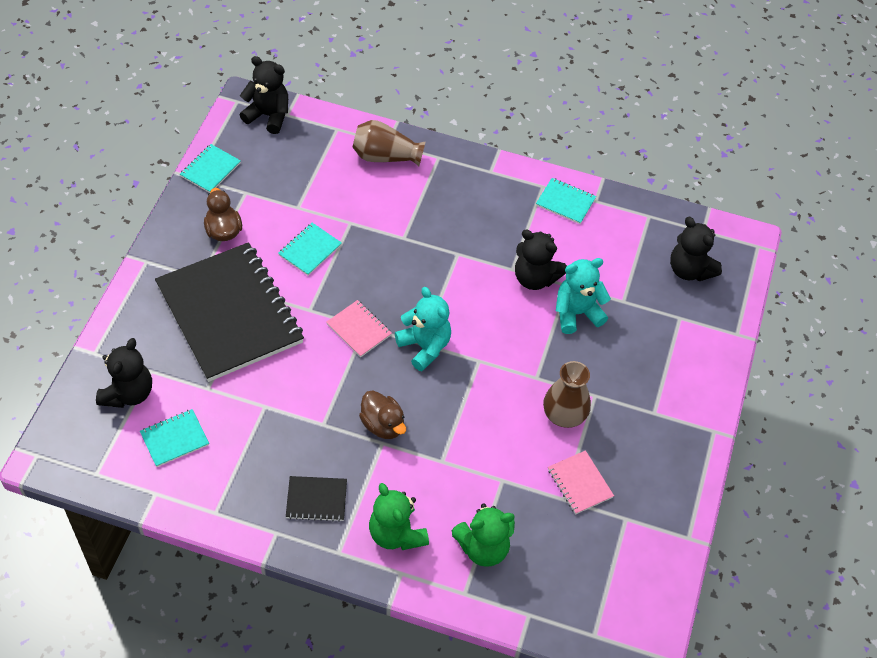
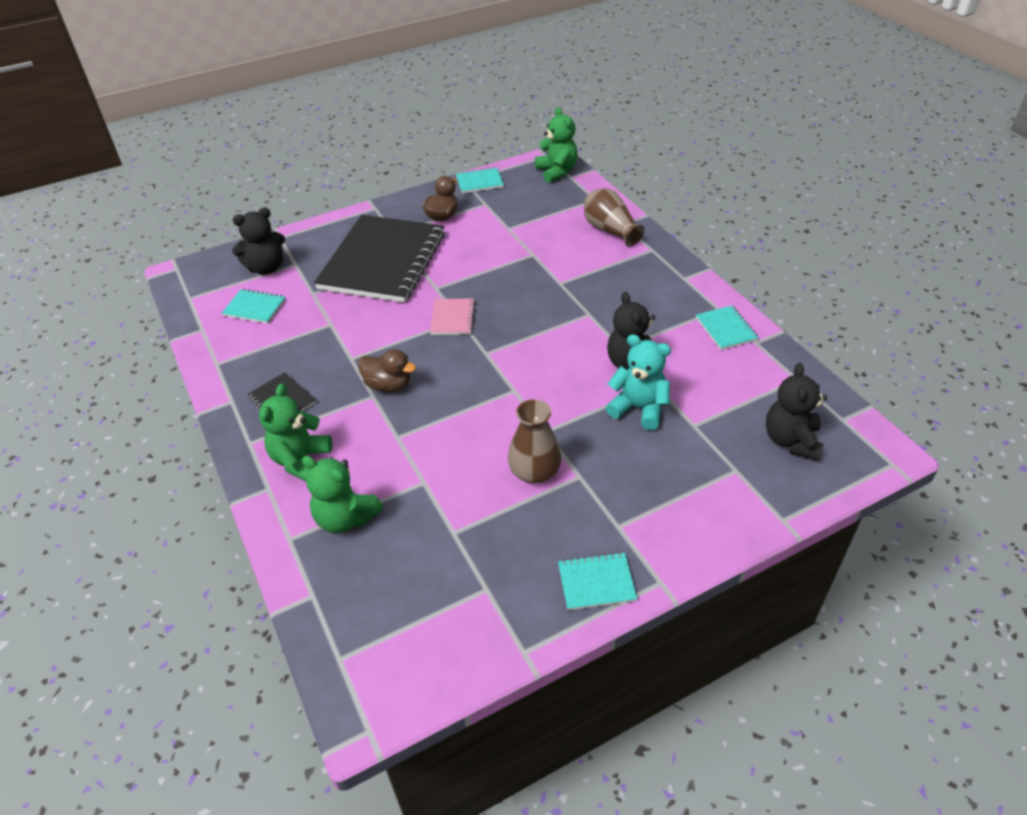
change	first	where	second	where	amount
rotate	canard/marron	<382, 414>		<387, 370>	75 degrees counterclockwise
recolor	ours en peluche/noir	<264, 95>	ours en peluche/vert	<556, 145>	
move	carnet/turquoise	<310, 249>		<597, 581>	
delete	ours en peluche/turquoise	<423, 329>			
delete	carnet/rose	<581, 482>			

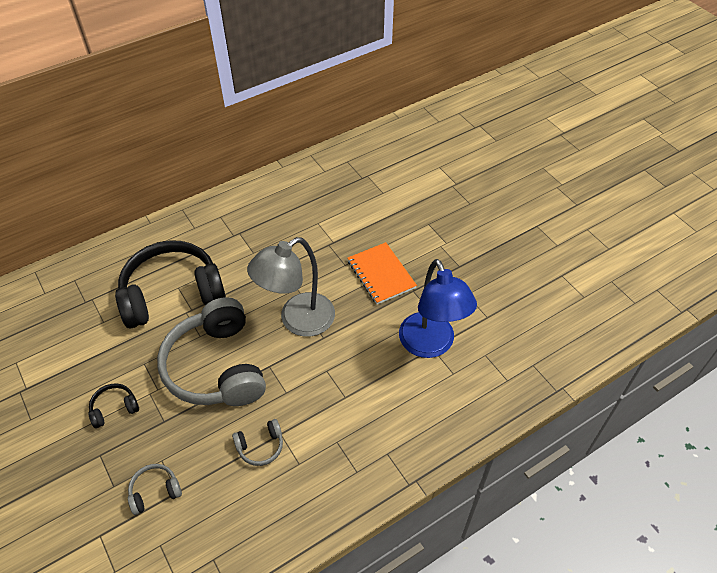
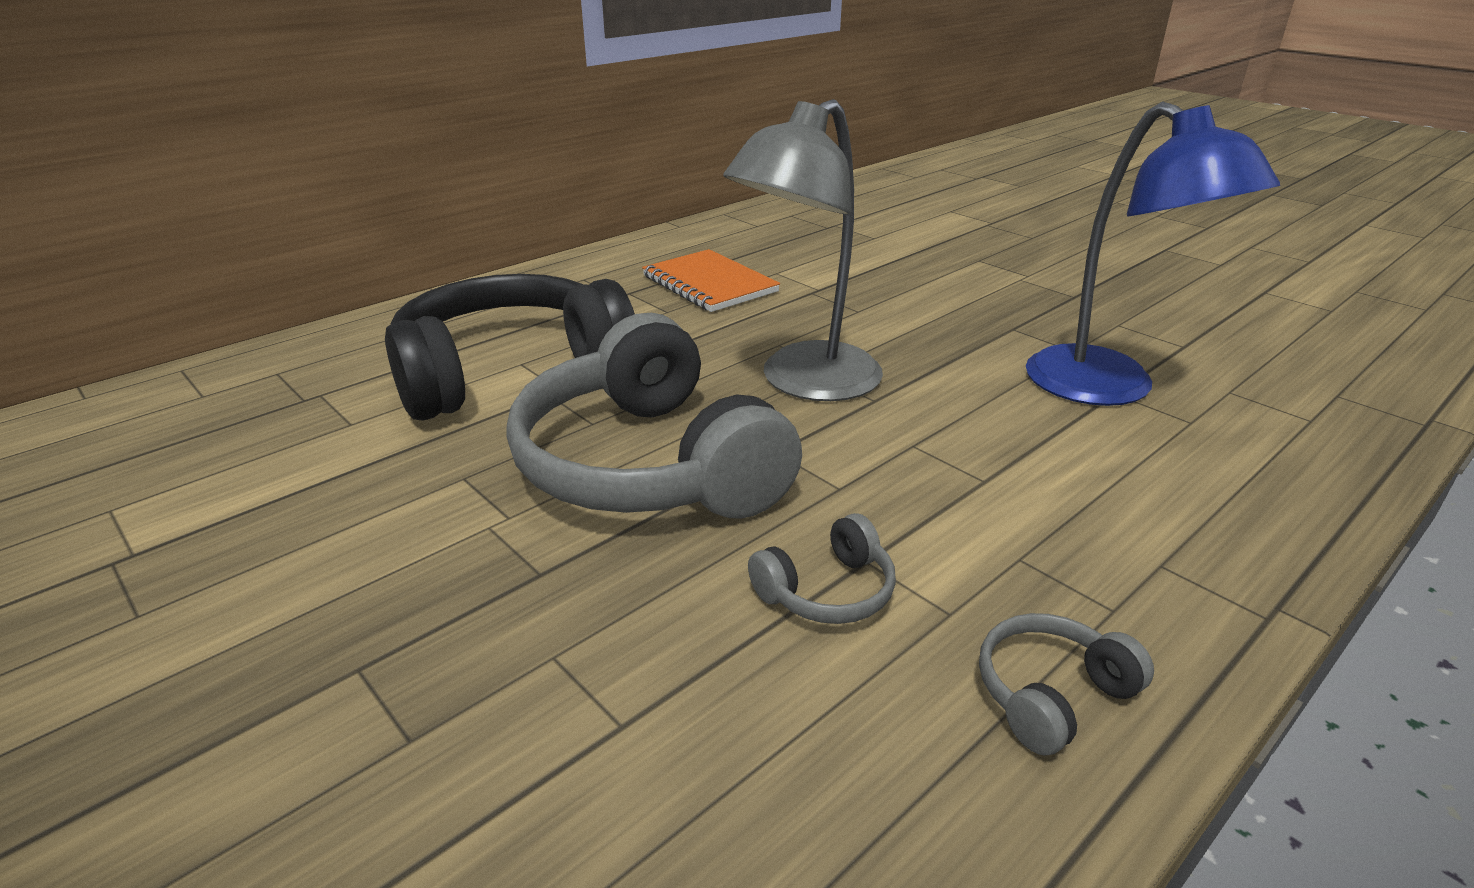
change	first	where	second	where	amount
move	carnet/orange	<382, 273>		<711, 280>	
move	casque audio/gris	<155, 489>		<1066, 684>	
delete	casque audio/noir	<113, 406>			

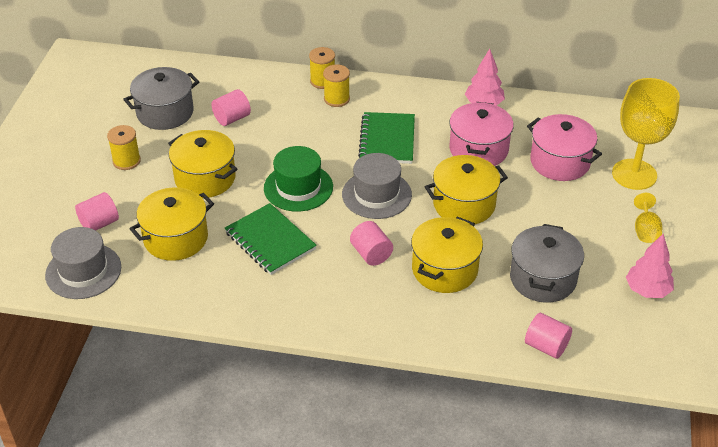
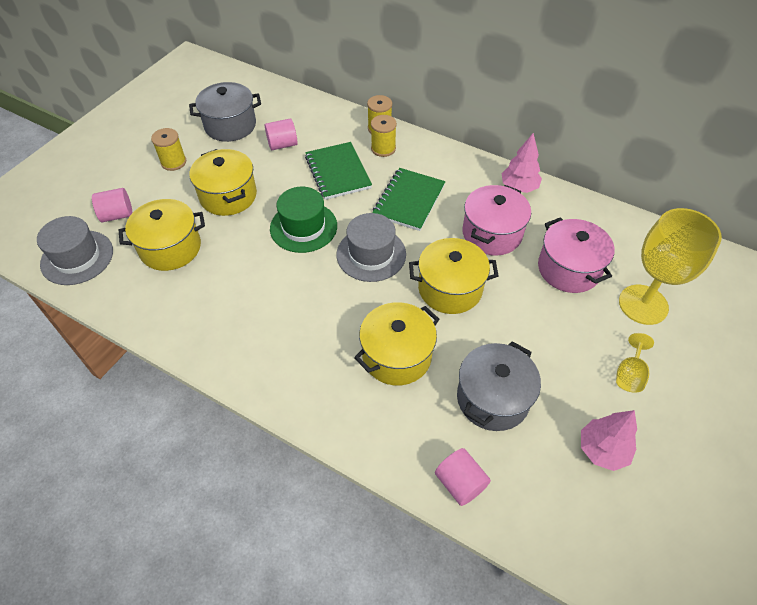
change	first	where	second	where	amount
move	carnet/vert	<271, 239>		<338, 171>	
delete	cylindre/rose	<371, 243>			

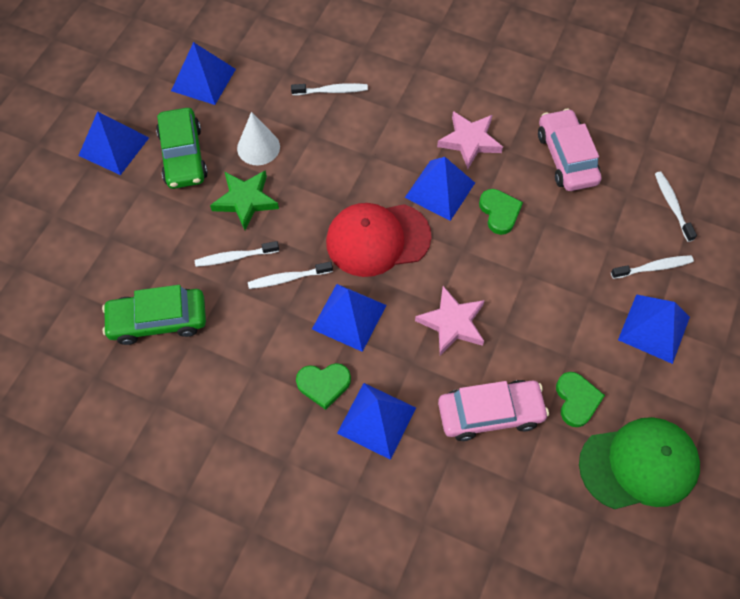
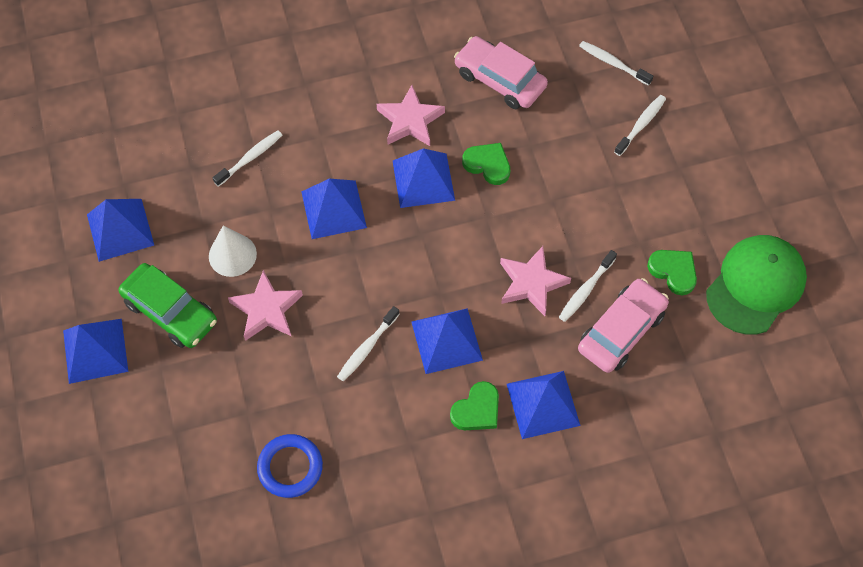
change	first	where	second	where	amount
recolor	étoile/vert	<244, 200>	étoile/rose	<265, 305>	
replace	voiture/vert	<154, 315>	anneau/bleu	<290, 466>	
move	pyramide/bleu	<654, 329>		<334, 209>	
move	brosse à dents/blanc	<237, 254>		<588, 286>	
delete	casquette/rouge	<379, 240>			

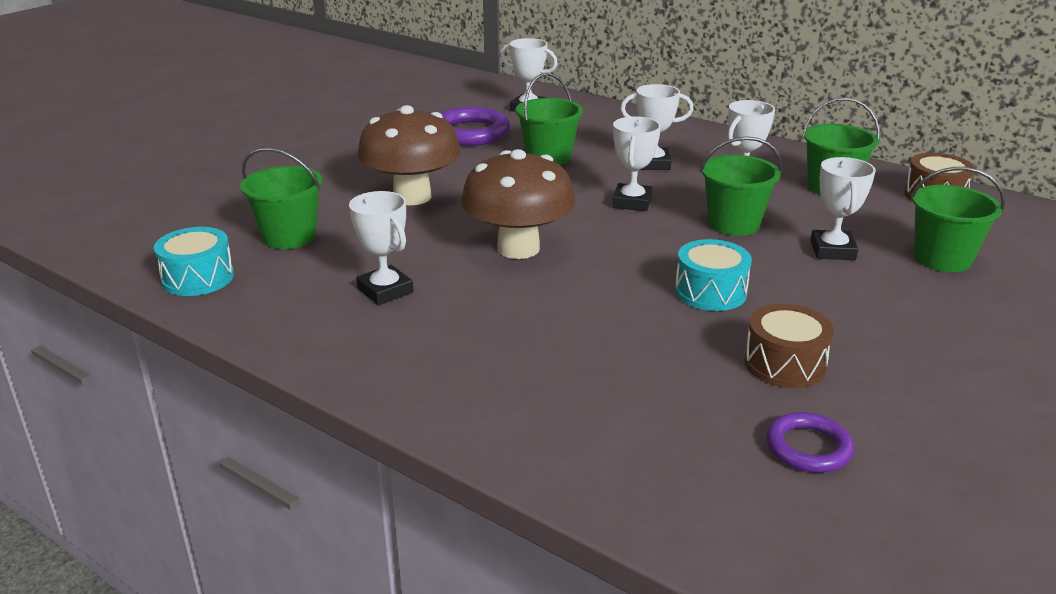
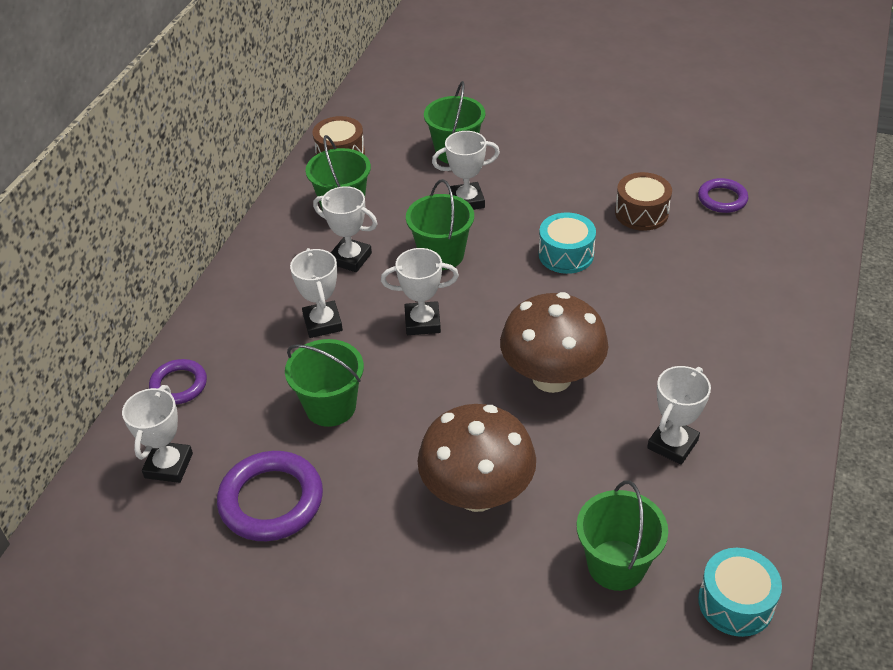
change	first	where	second	where	amount
insert			anneau/violet	<178, 382>	

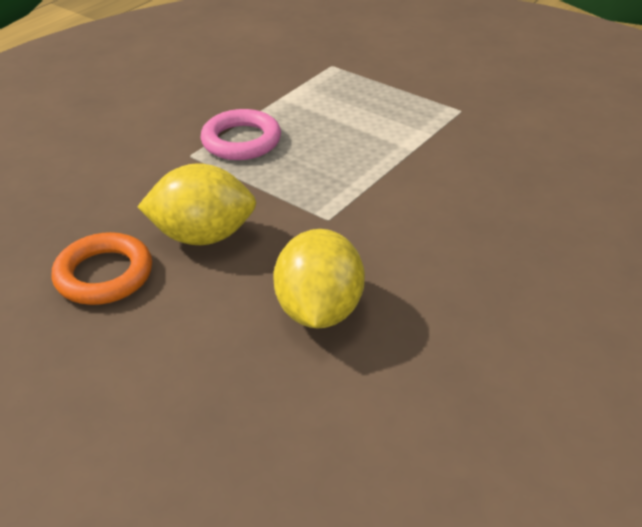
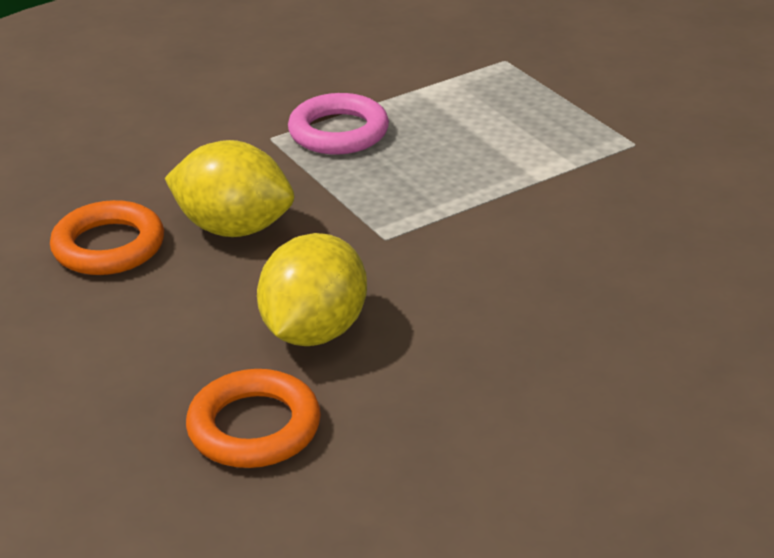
change	first	where	second	where	amount
insert			anneau/orange	<253, 418>	

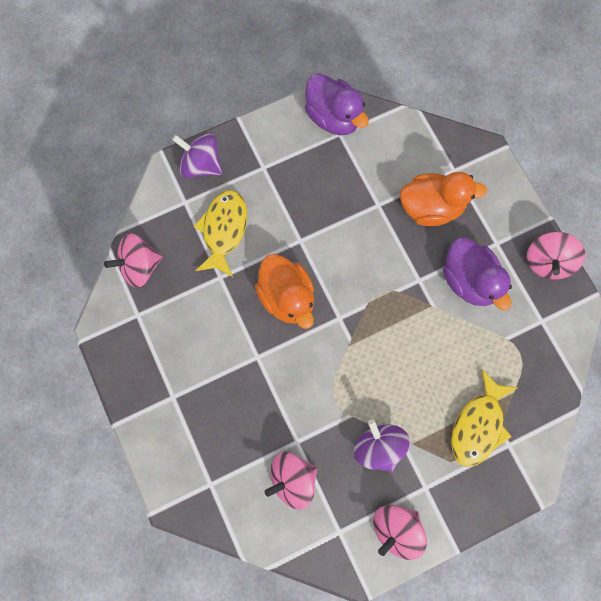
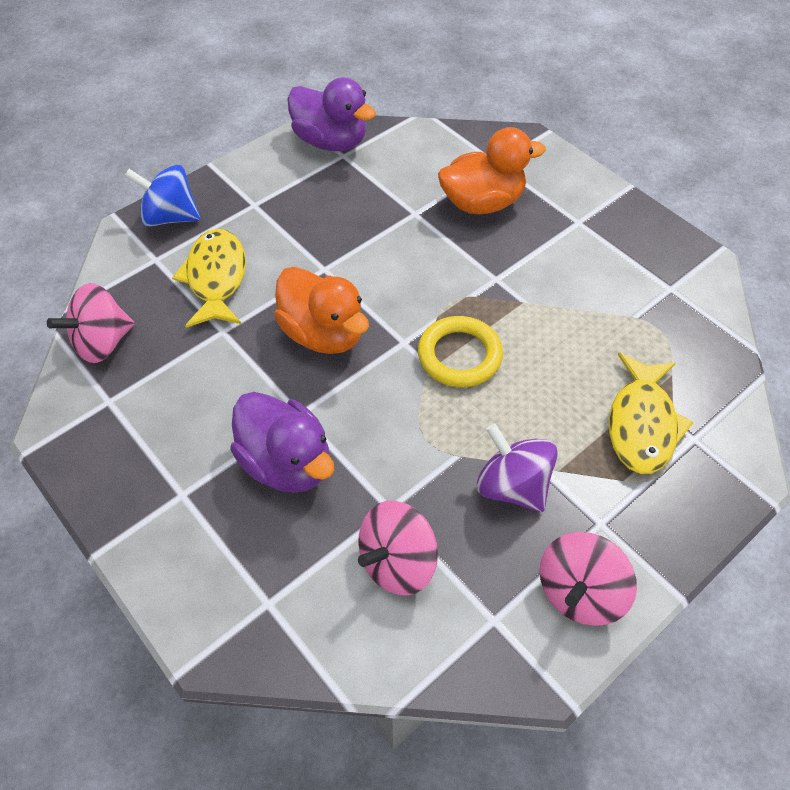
change	first	where	second	where	amount
recolor	toupie/violet	<197, 155>	toupie/bleu	<162, 196>	
move	canard/violet	<477, 274>		<282, 442>	
insert			anneau/jaune	<460, 351>	
delete	toupie/rose	<556, 256>			

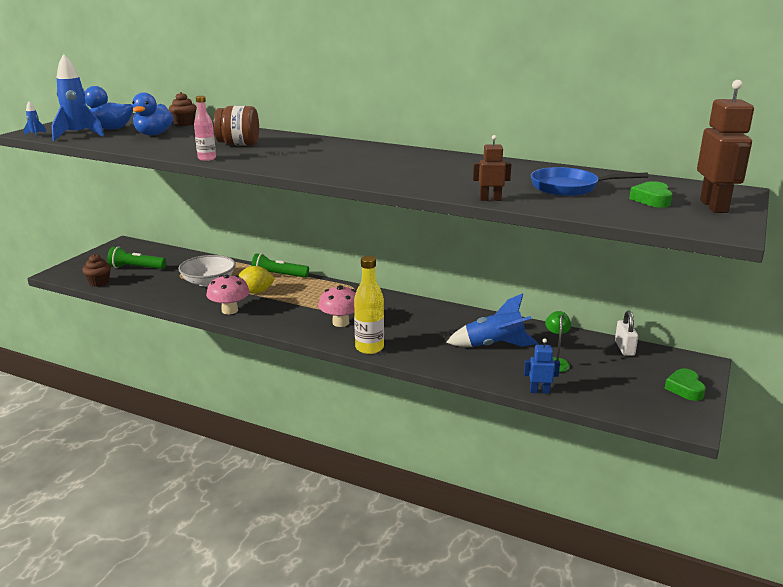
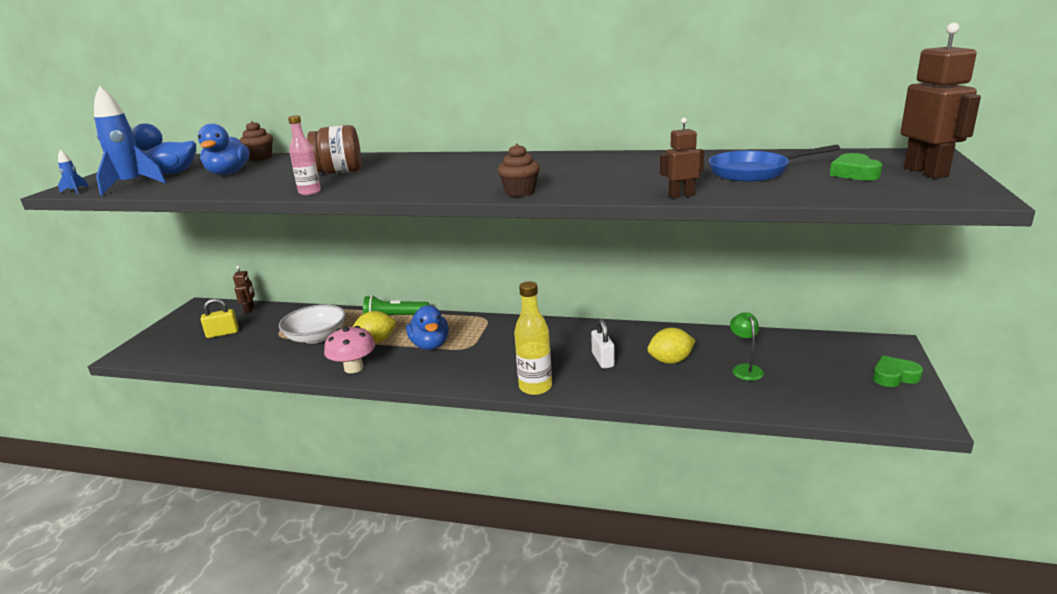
change	first	where	second	where	amount
replace	lampe de poche/vert	<136, 257>	cadenas/jaune	<220, 318>	
insert			robot/marron	<244, 290>	
insert			canard/bleu	<427, 327>	
move	muffin/marron	<96, 270>		<518, 170>	
move	cadenas/blanc	<626, 333>		<603, 344>	
replace	fusée/bleu	<492, 320>	citron/jaune	<671, 346>	
rotate	cœur/vert	<685, 384>		<898, 371>	90 degrees clockwise
delete	champignon/rose	<337, 306>			
delete	robot/bleu	<542, 366>			

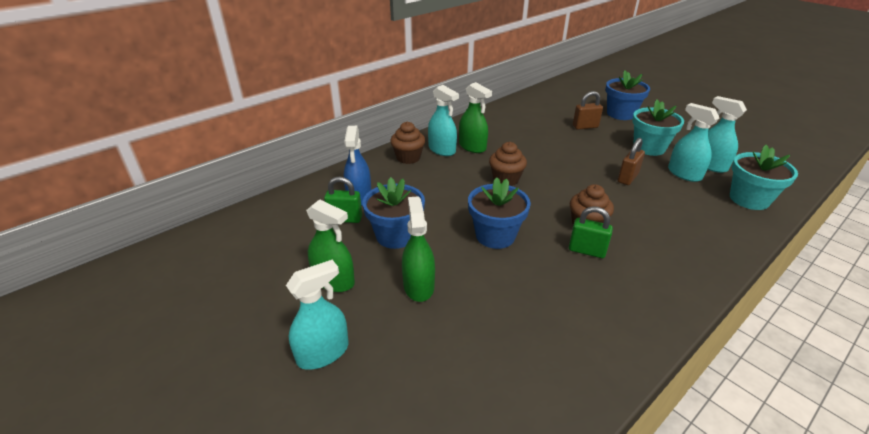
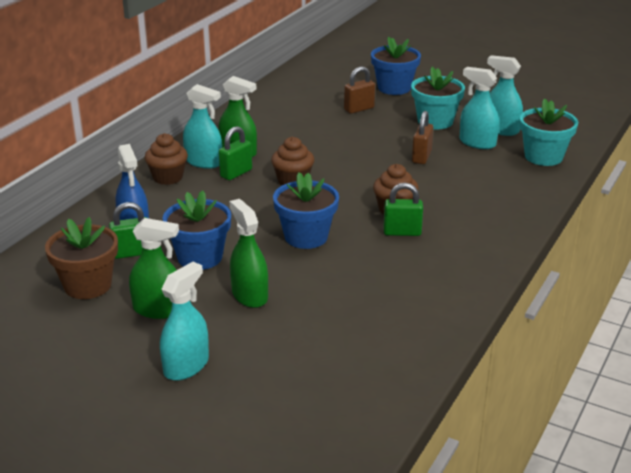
change	first	where	second	where	amount
insert			pot de fleurs/marron	<81, 258>	
insert			cadenas/vert	<235, 153>	

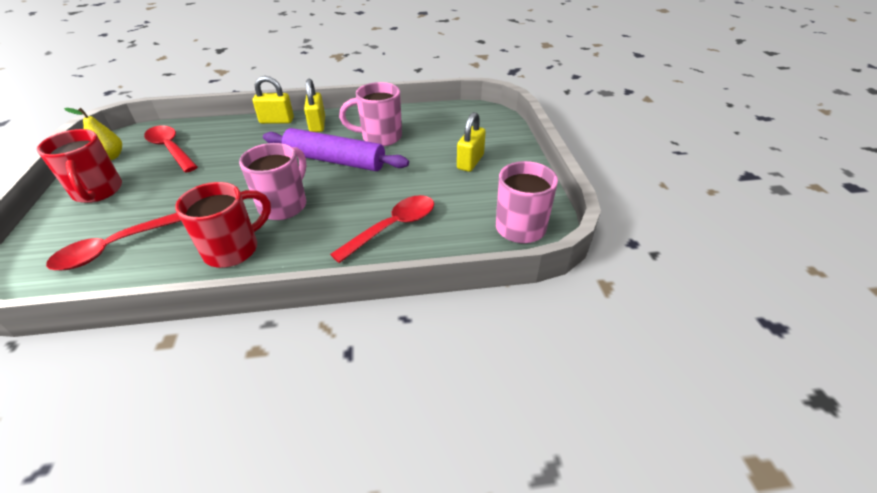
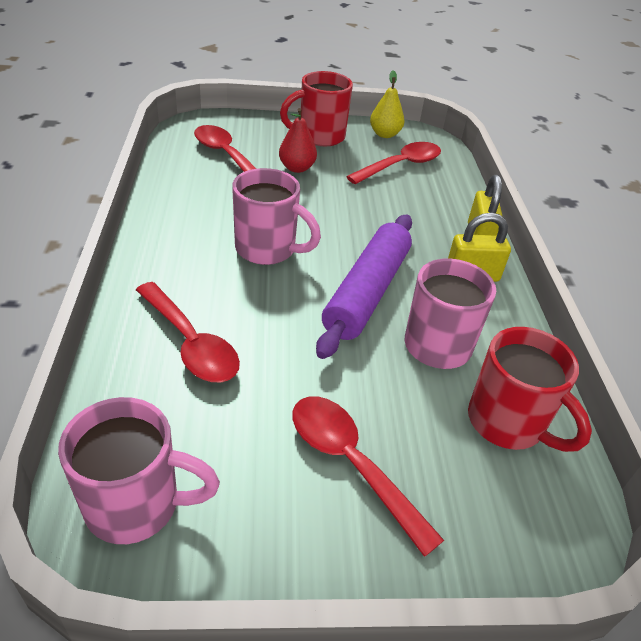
change	first	where	second	where	amount
insert			poire/rouge	<298, 140>	
replace	cadenas/jaune	<471, 142>	cuillère/rouge	<368, 476>	
move	tasse/rouge	<223, 224>		<530, 389>	

